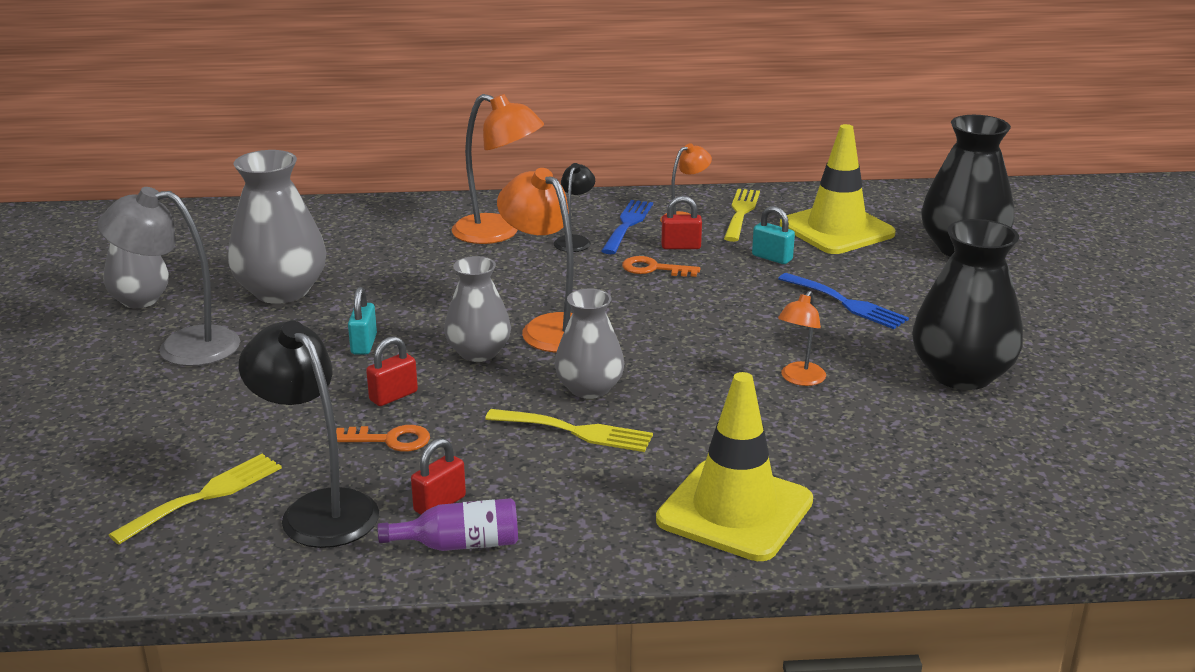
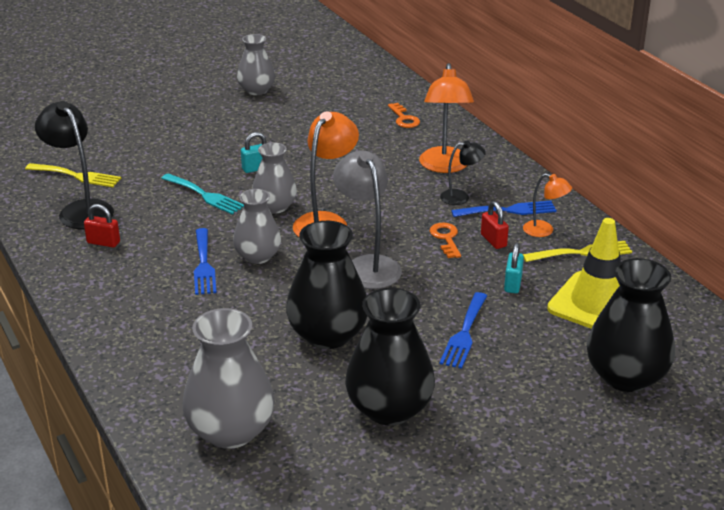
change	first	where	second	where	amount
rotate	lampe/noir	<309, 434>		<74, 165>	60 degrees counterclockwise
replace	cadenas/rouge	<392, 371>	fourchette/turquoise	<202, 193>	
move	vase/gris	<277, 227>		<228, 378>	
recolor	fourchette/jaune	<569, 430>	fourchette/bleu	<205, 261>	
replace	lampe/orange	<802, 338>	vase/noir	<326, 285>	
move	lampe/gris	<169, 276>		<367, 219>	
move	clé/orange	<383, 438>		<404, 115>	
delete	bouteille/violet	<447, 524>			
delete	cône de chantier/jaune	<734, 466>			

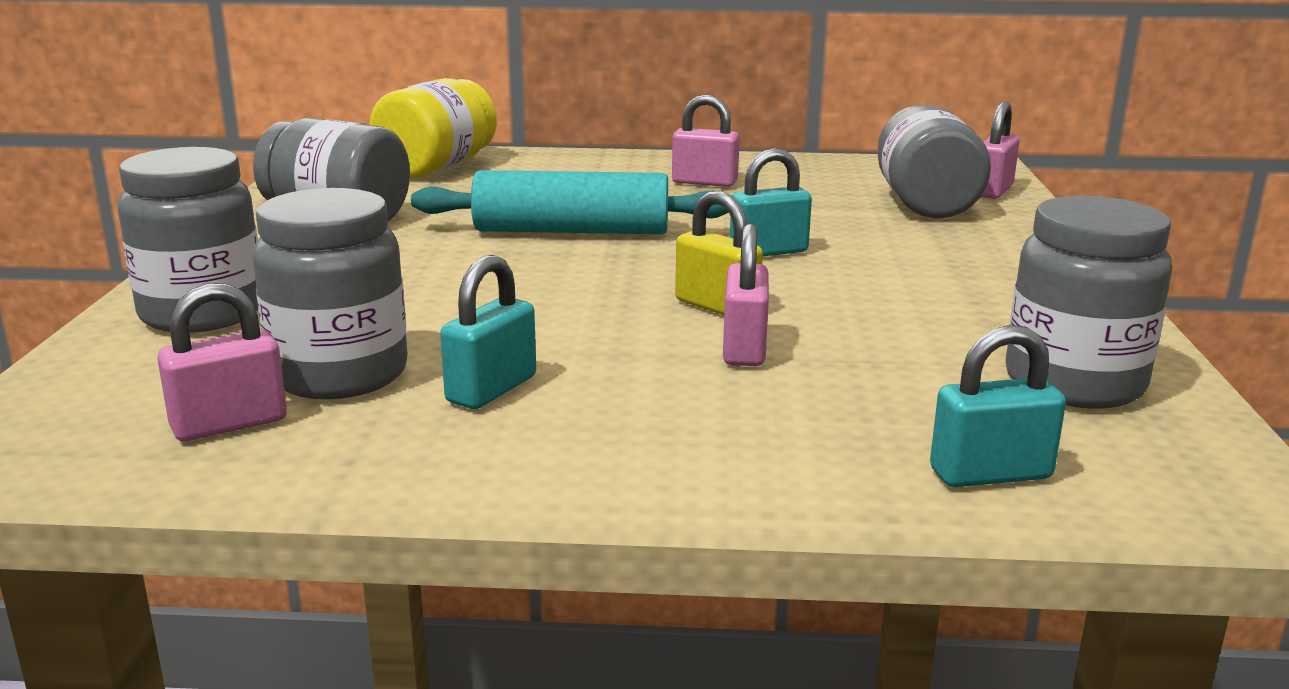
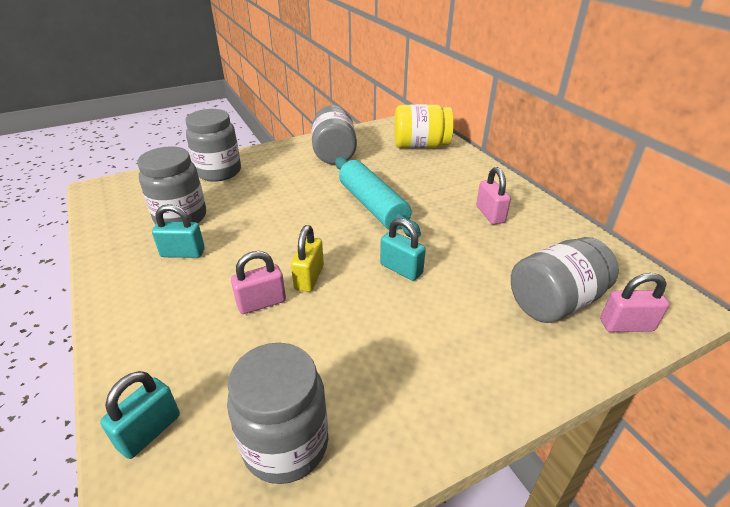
change	first	where	second	where	amount
rotate	cadenas/turquoise	<998, 406>		<140, 415>	75 degrees clockwise
delete	cadenas/rose	<222, 362>			

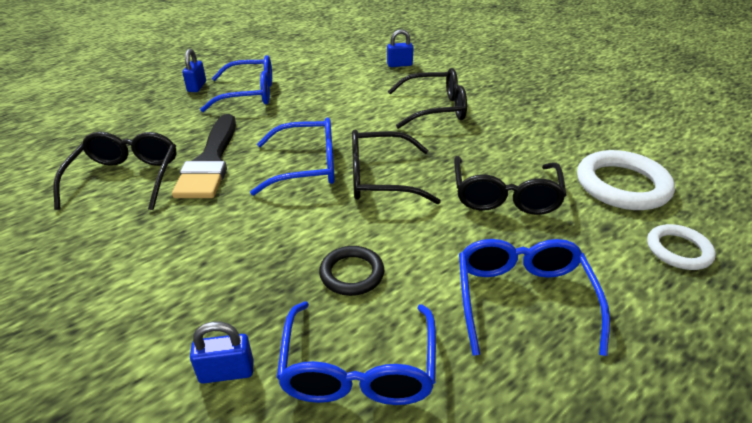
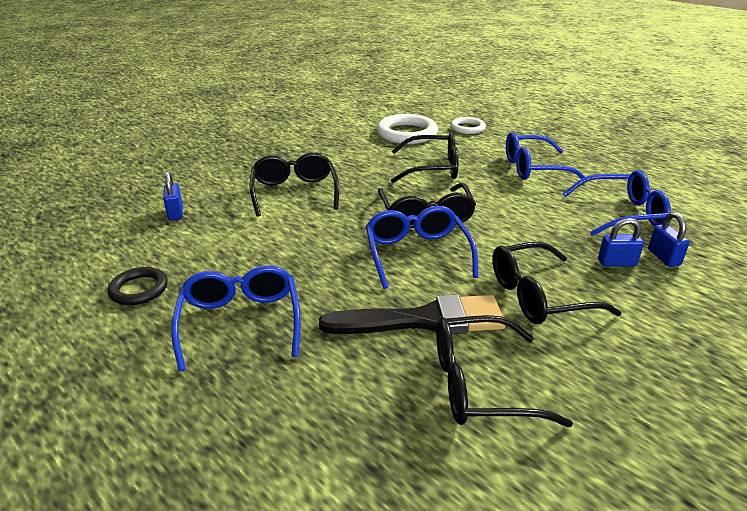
change	first	where	second	where	amount
move	anneau/noir	<352, 271>		<138, 286>	
insert			lunettes/noir	<557, 283>	
move	cadenas/bleu	<194, 70>		<621, 242>	

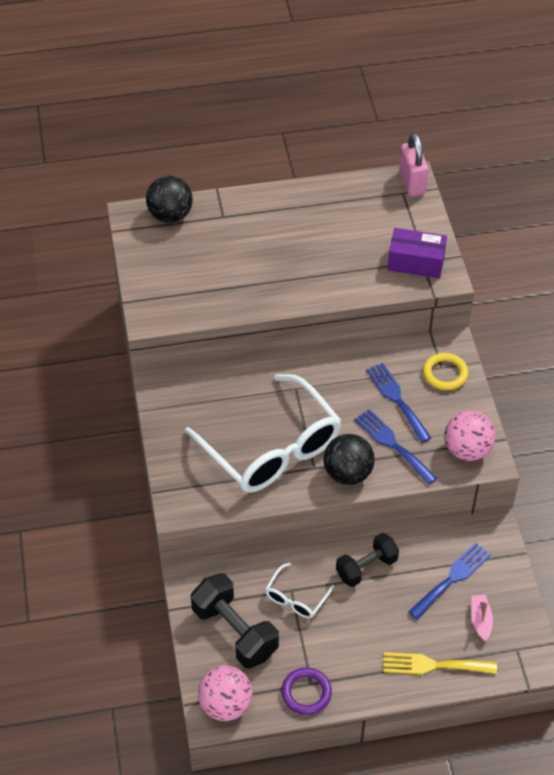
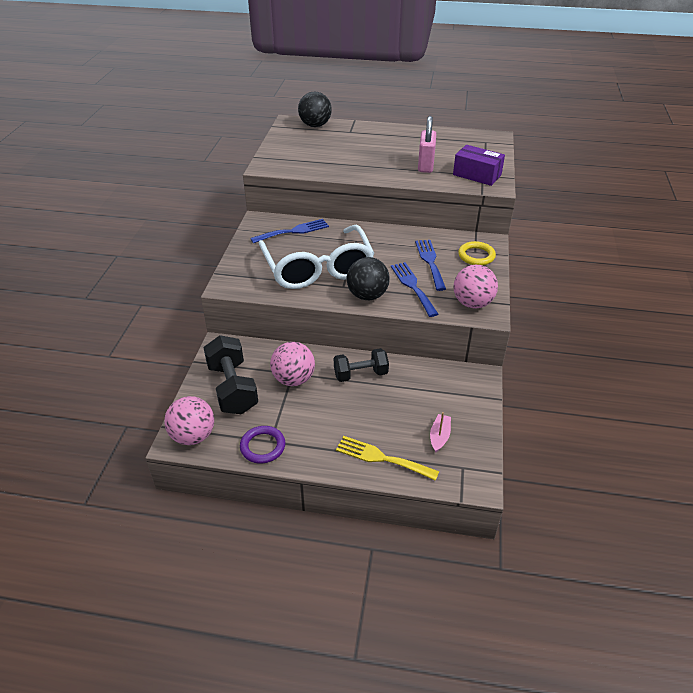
change	first	where	second	where	amount
move	fourchette/bleu	<449, 581>		<289, 231>	
replace	lunettes/blanc	<299, 590>	balle/rose	<292, 364>	
move	cadenas/rose	<413, 164>		<427, 144>	

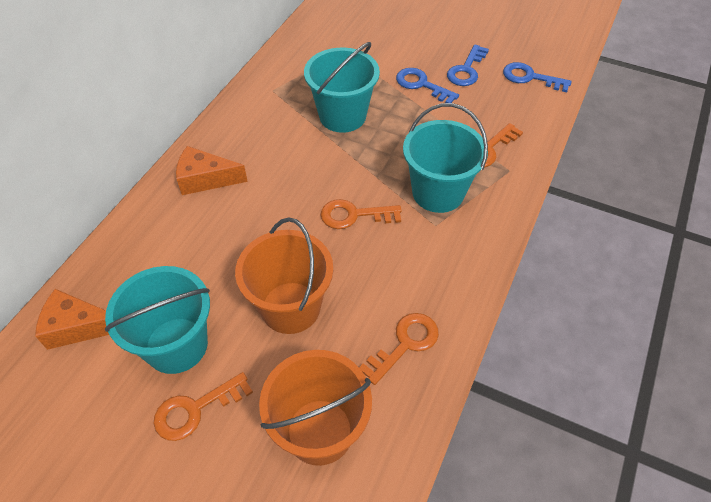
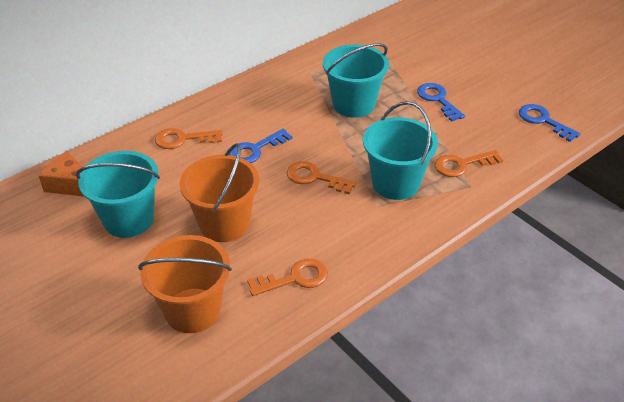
change	first	where	second	where	amount
move	clé/orange	<203, 406>		<189, 138>	
move	clé/bleu	<468, 65>		<260, 146>	
delete	fromage/orange	<212, 170>			

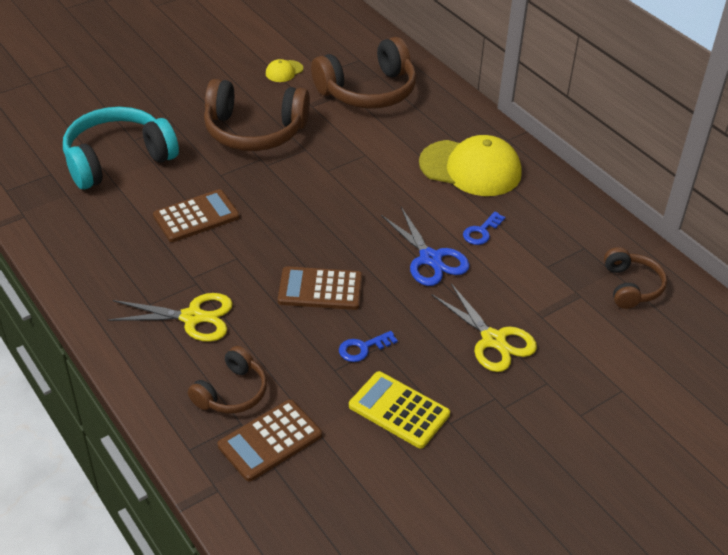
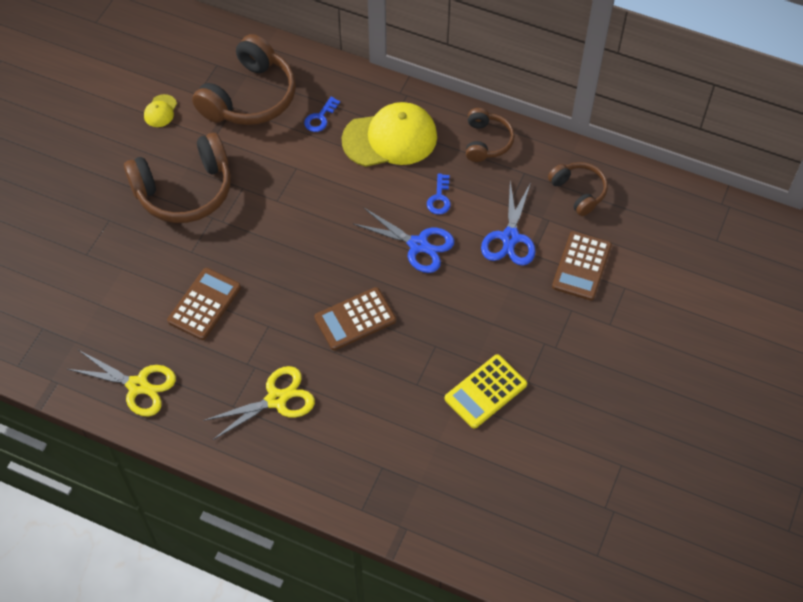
change	first	where	second	where	amount
move	ciseaux/jaune	<484, 327>		<122, 383>	
move	clé/bleu	<368, 346>		<322, 114>	
rotate	calculatrice/jaune	<399, 410>		<486, 391>	45 degrees counterclockwise
move	casque audio/marron	<227, 380>		<490, 135>	
insert			ciseaux/bleu	<508, 223>	
move	calculatrice/marron	<270, 440>		<582, 265>	
delete	casque audio/turquoise	<121, 148>			

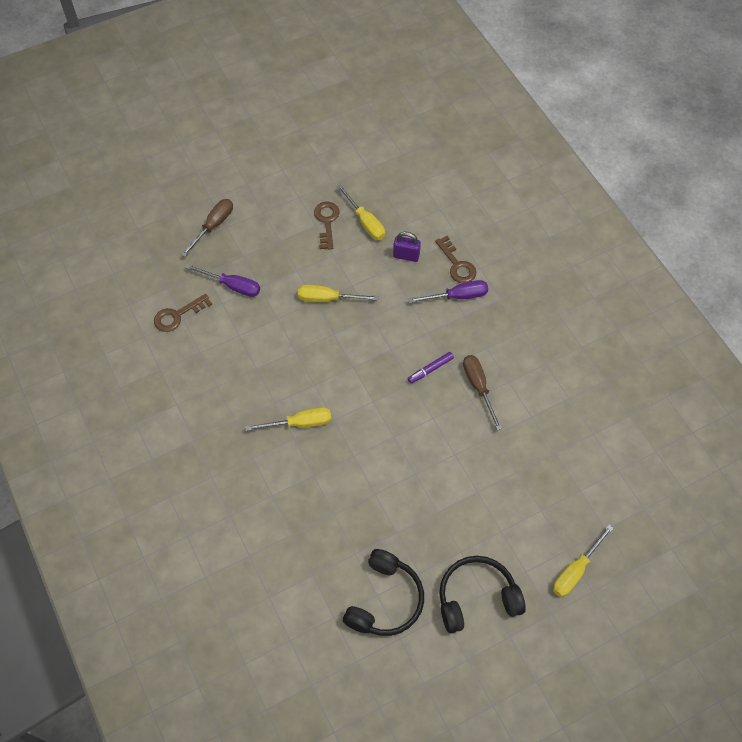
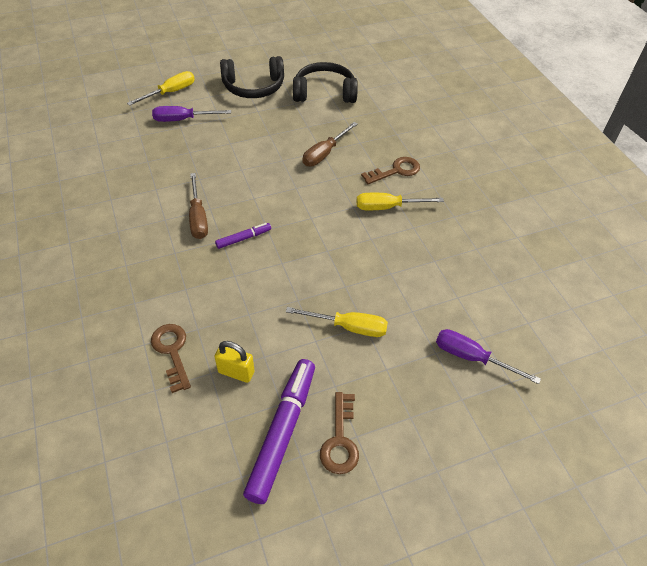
change	first	where	second	where	amount
move	tournevis/violet	<448, 291>		<191, 114>	
recolor	cadenas/violet	<407, 247>	cadenas/jaune	<234, 362>	
replace	tournevis/jaune	<361, 212>	feutre/violet	<279, 431>	
rotate	casque audio/noir	<383, 592>		<325, 82>	60 degrees clockwise
move	tournevis/marron	<207, 228>		<330, 144>	
move	clé/marron	<183, 313>		<390, 170>	

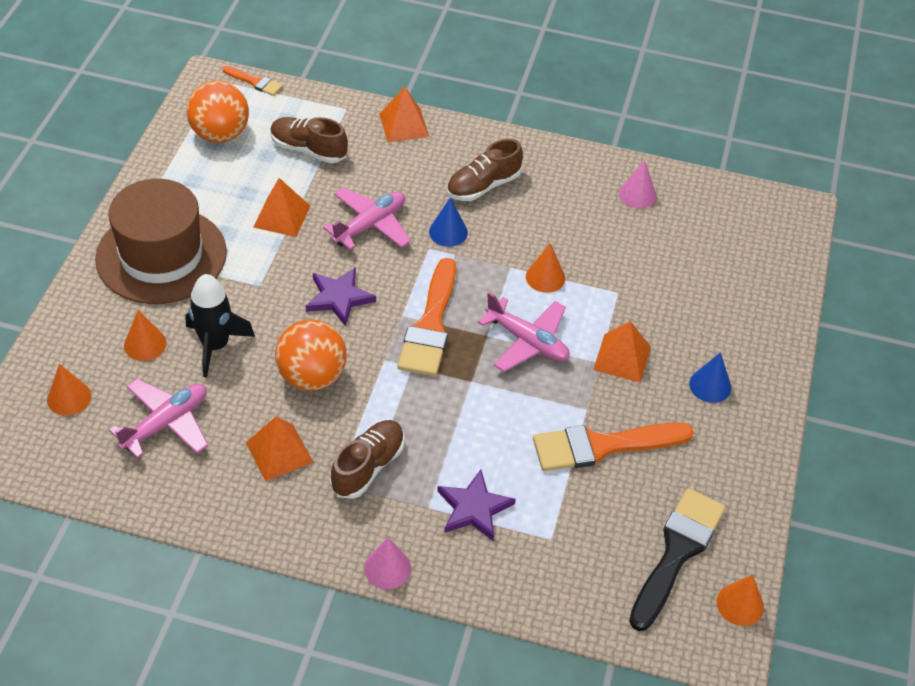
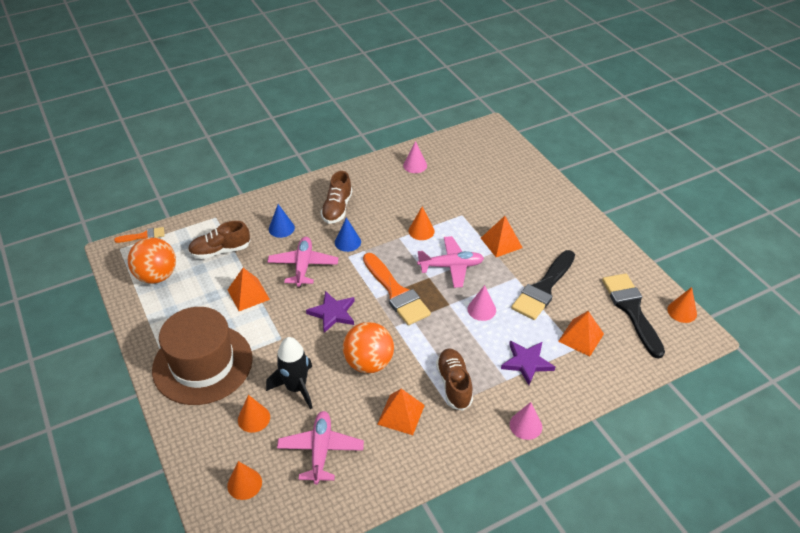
change	first	where	second	where	amount
move	cône/bleu	<710, 377>		<282, 221>	
insert			cône/rose	<481, 303>	
recolor	pinceau/orange	<613, 446>	pinceau/noir	<543, 285>	
move	pyramide/orange	<404, 114>		<581, 334>	

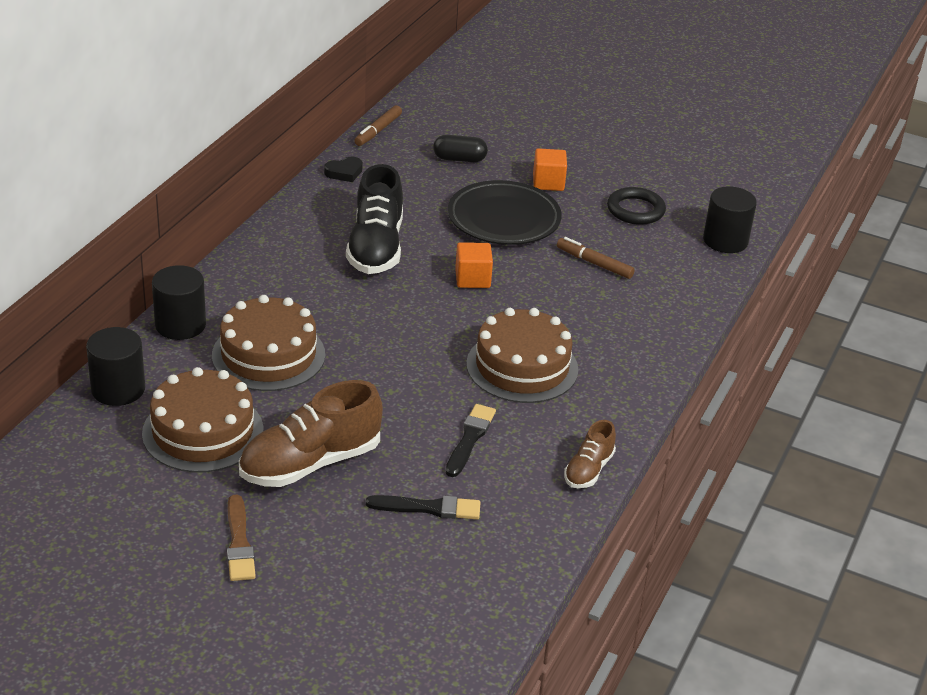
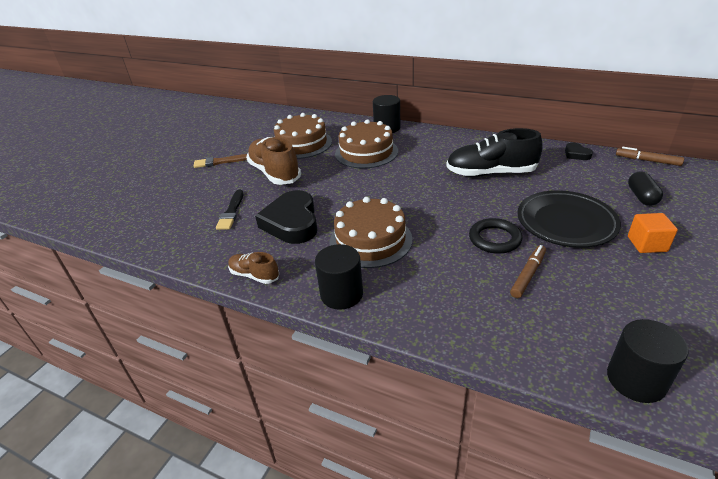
change	first	where	second	where	amount
replace	pinceau/noir	<471, 440>	cœur/noir	<286, 217>	
move	cylindre/noir	<115, 366>		<339, 277>	
move	anneau/noir	<636, 206>		<495, 236>	
delete	cube/orange	<474, 265>			

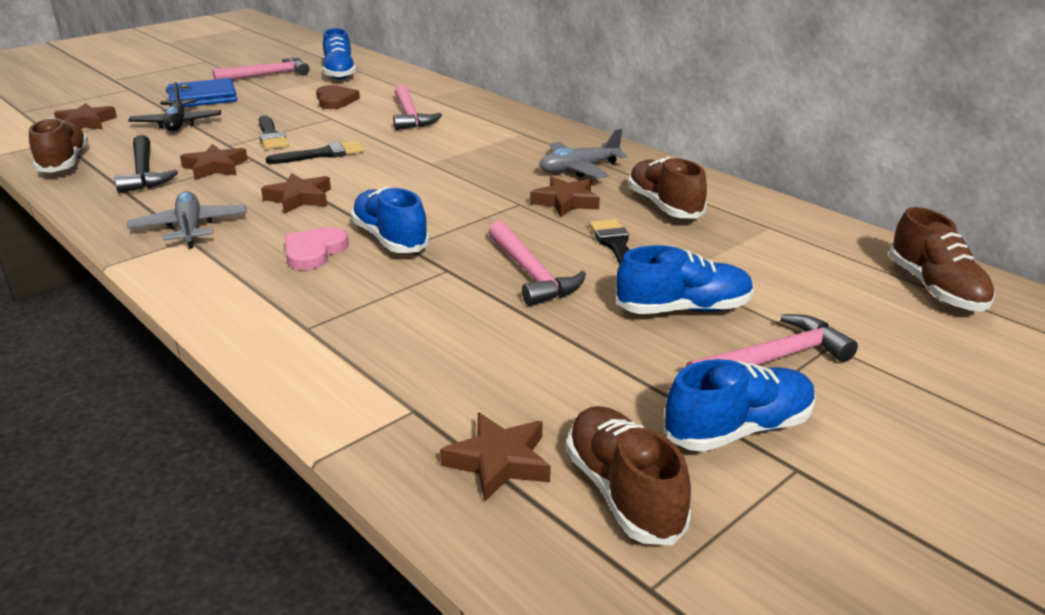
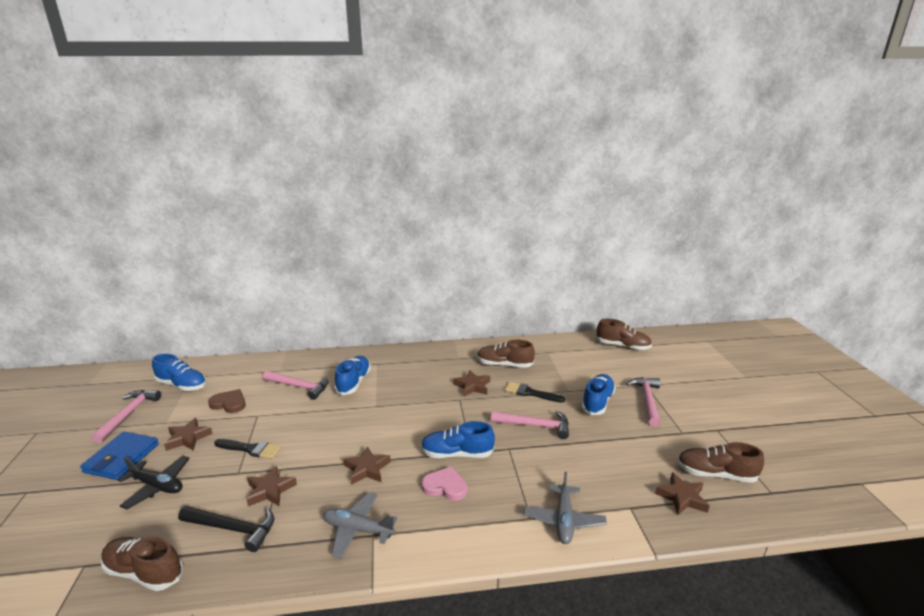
change	first	where	second	where	amount
move	étoile/marron	<85, 116>		<188, 434>	
move	chaussure/bleu	<740, 405>		<353, 375>	
rotate	cœur/rose	<317, 248>		<444, 484>	135 degrees clockwise
move	avion/gris	<583, 154>		<565, 508>	
delete	pinceau/noir	<315, 152>			

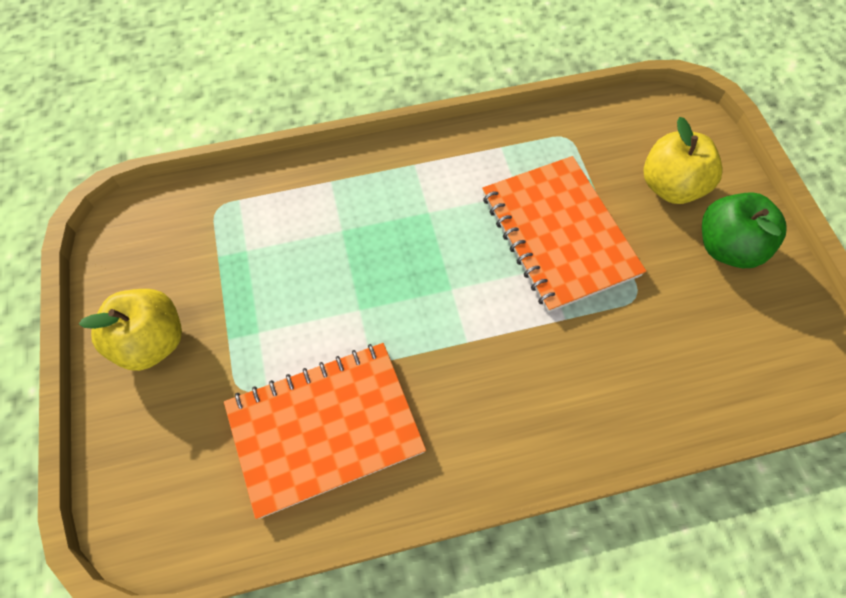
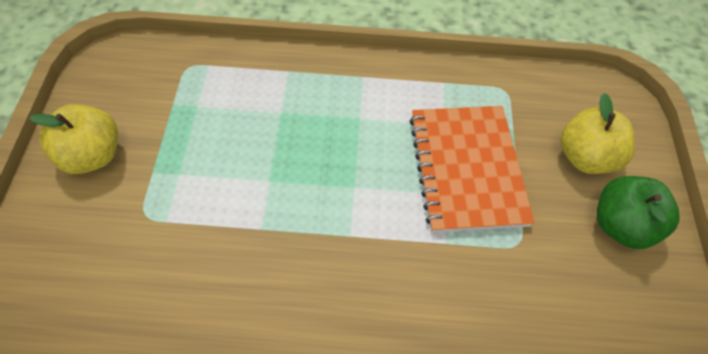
change	first	where	second	where	amount
delete	carnet/orange	<325, 431>			

